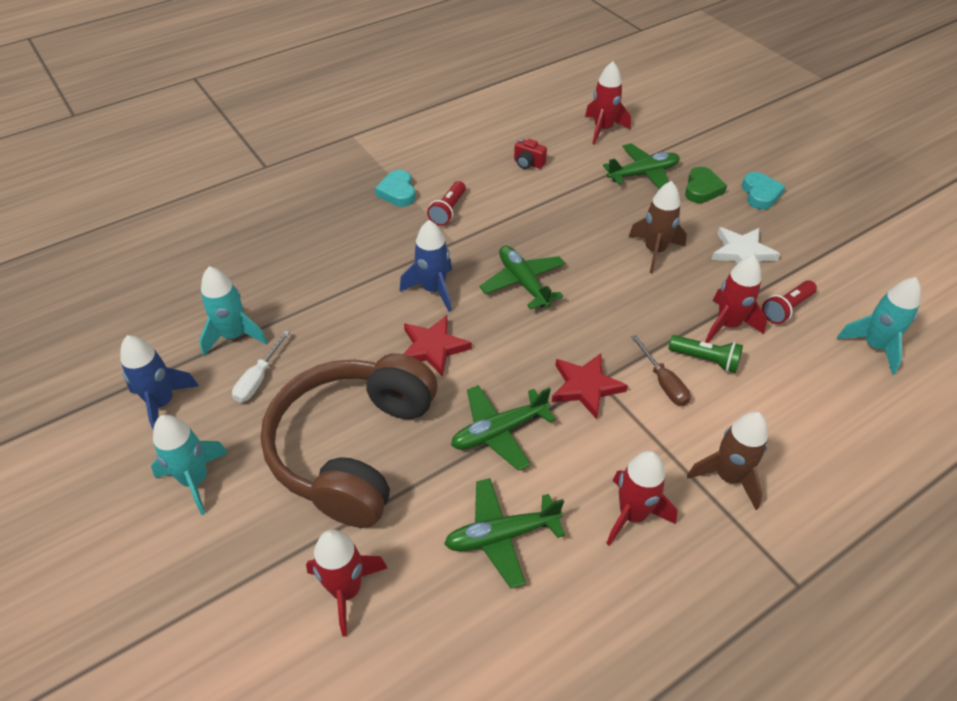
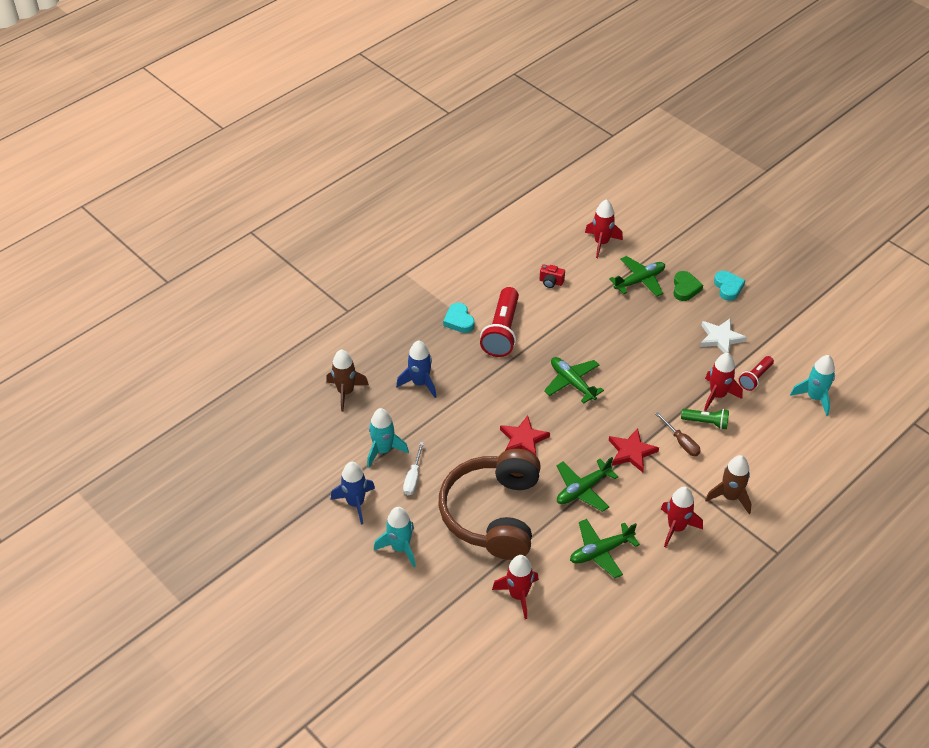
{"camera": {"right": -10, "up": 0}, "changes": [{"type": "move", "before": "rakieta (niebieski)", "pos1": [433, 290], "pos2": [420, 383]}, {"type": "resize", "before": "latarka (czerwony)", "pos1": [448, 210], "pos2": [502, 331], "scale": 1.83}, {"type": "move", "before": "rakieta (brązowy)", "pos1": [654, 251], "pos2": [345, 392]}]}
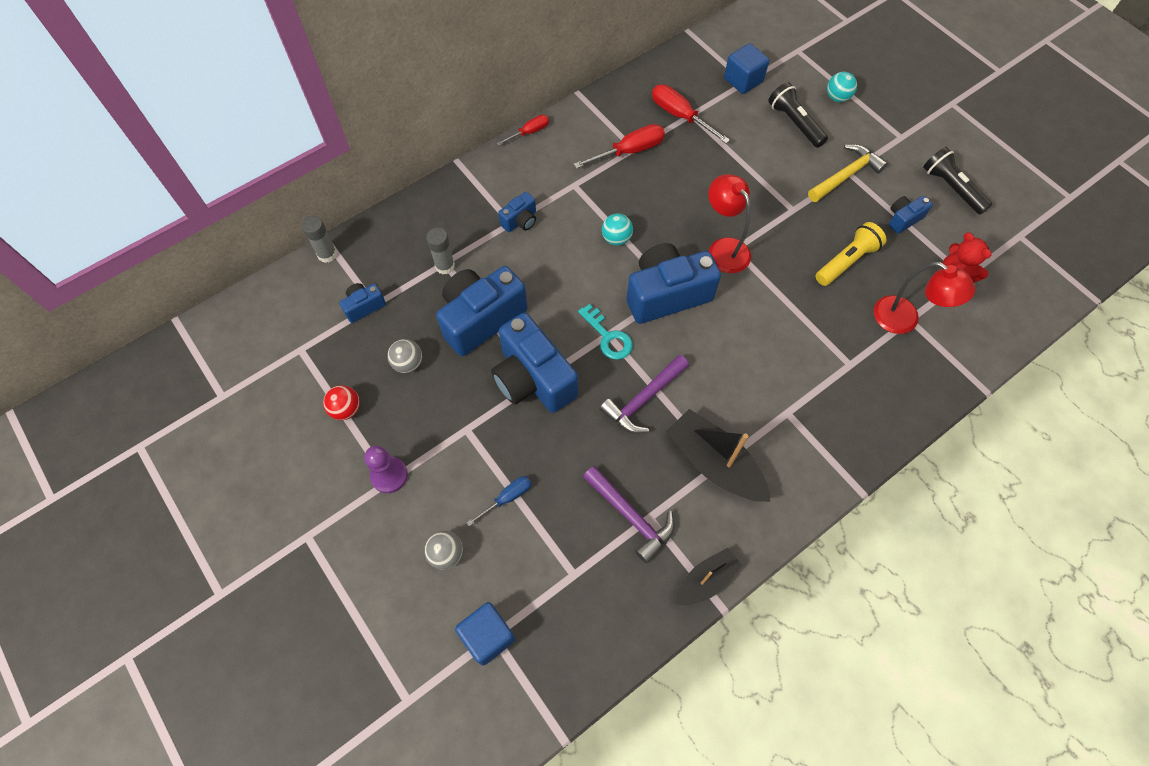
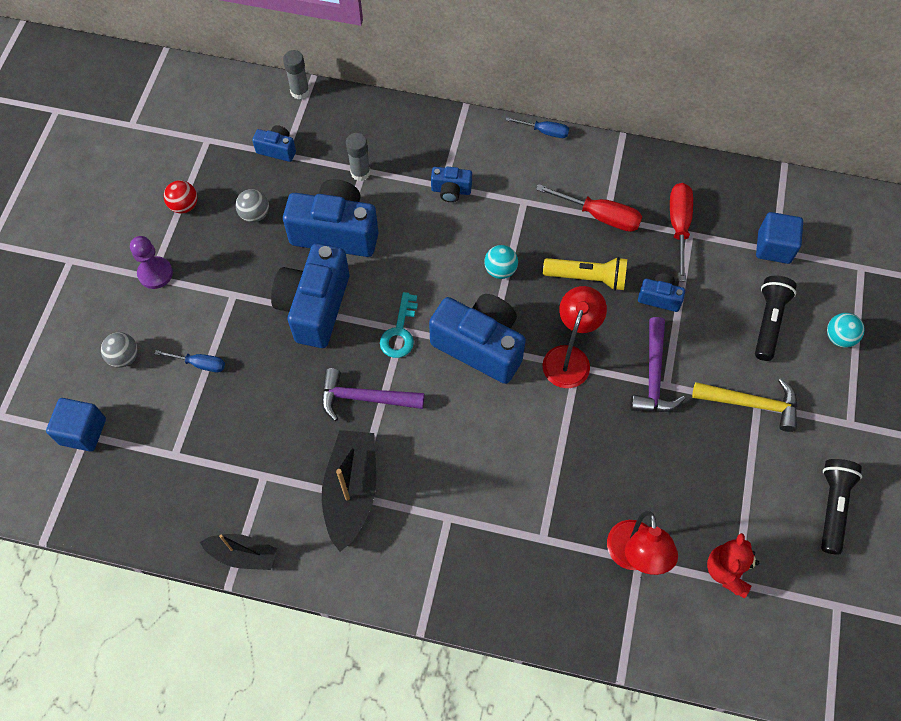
{"camera": {"right": 50, "up": 0}, "changes": [{"type": "recolor", "before": "śrubokręt (czerwony)", "after": "śrubokręt (niebieski)", "pos1": [529, 132], "pos2": [544, 131]}, {"type": "move", "before": "młotek (fioletowy)", "pos1": [631, 516], "pos2": [654, 376]}, {"type": "move", "before": "latarka (żółty)", "pos1": [847, 261], "pos2": [587, 278]}, {"type": "move", "before": "aparat fotograficzny (niebieski)", "pos1": [903, 219], "pos2": [659, 298]}]}
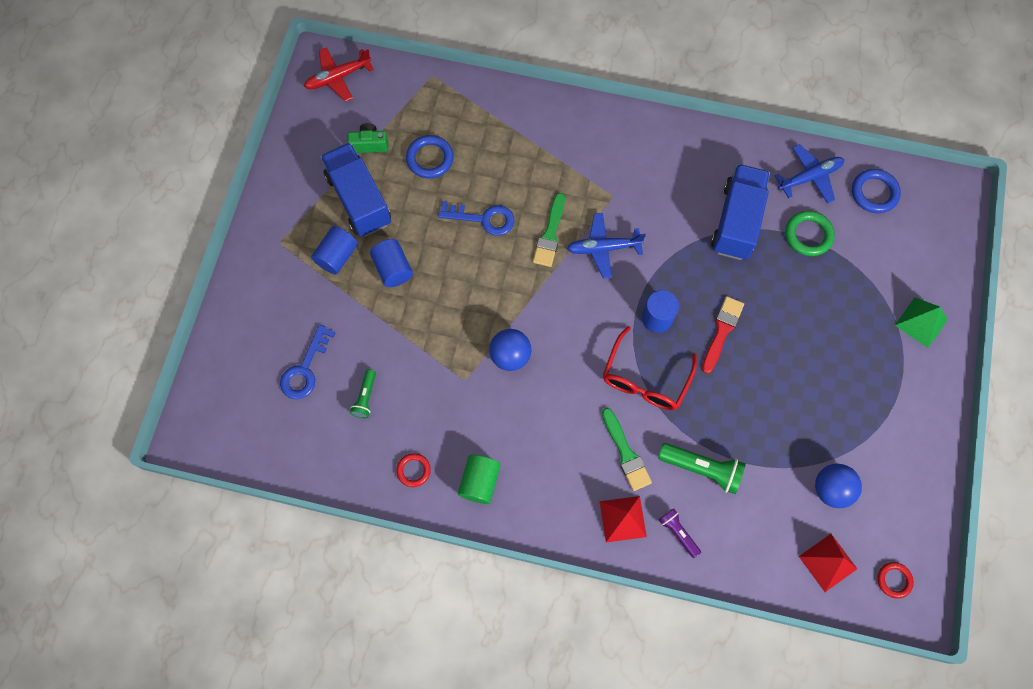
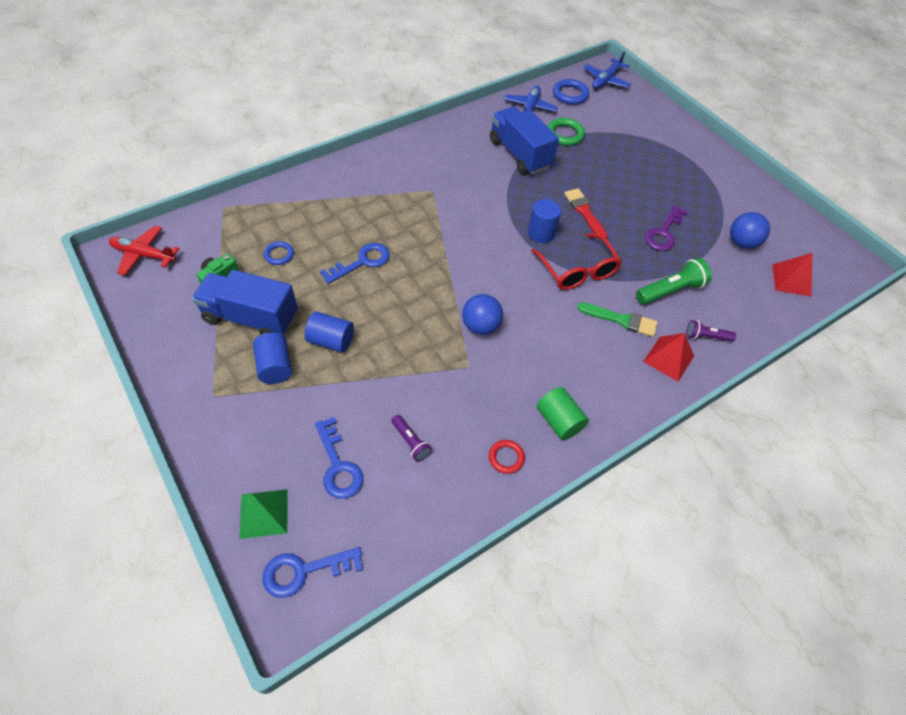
{"camera": {"right": -50, "up": -15}, "changes": [{"type": "rotate", "before": "samolot (czerwony)", "pos1": [338, 77], "pos2": [143, 255], "turn": 90}, {"type": "recolor", "before": "latarka (zielony)", "after": "latarka (fioletowy)", "pos1": [365, 397], "pos2": [410, 442]}, {"type": "resize", "before": "pierścień (niebieski)", "pos1": [430, 159], "pos2": [279, 255], "scale": 0.65}, {"type": "delete", "before": "pędzel (zielony)", "pos1": [550, 234]}, {"type": "move", "before": "samolot (niebieski)", "pos1": [603, 248], "pos2": [606, 80]}, {"type": "delete", "before": "pierścień (czerwony)", "pos1": [894, 580]}, {"type": "move", "before": "piramida (zielony)", "pos1": [921, 322], "pos2": [264, 513]}, {"type": "insert", "after": "klucz (niebieski)", "pos2": [304, 571]}, {"type": "insert", "after": "klucz (fioletowy)", "pos2": [664, 233]}]}
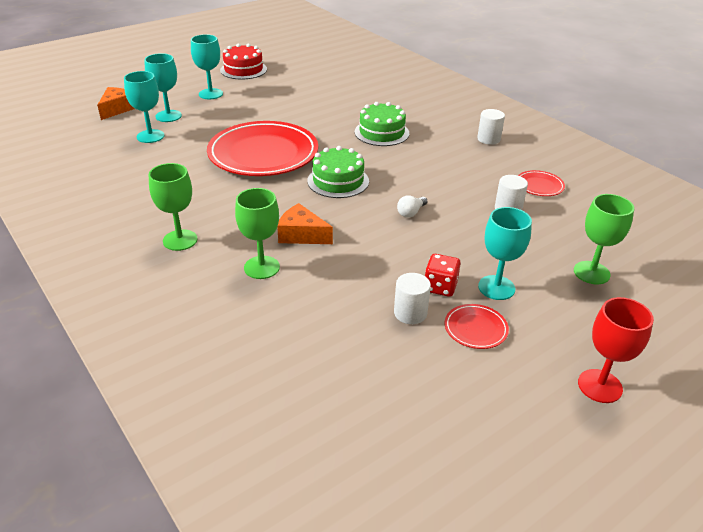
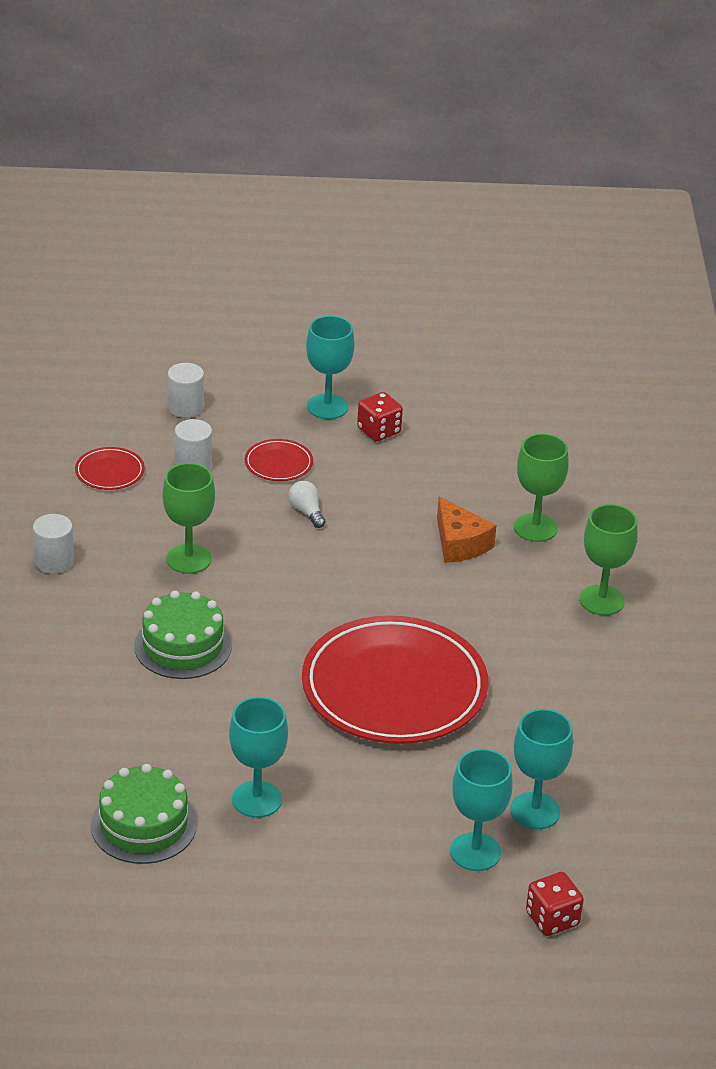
{"camera": {"right": -145, "up": 0}, "changes": [{"type": "replace", "before": "ser (pomarańczowy)", "after": "kostka do gry (czerwony)", "pos1": [117, 109], "pos2": [552, 919]}, {"type": "move", "before": "kielich (turkusowy)", "pos1": [210, 94], "pos2": [257, 799]}, {"type": "delete", "before": "tort (czerwony)", "pos1": [243, 70]}, {"type": "move", "before": "tort (zielony)", "pos1": [338, 181], "pos2": [143, 825]}, {"type": "move", "before": "walec (biały)", "pos1": [410, 313], "pos2": [185, 407]}, {"type": "rotate", "before": "żarówka (biały)", "pos1": [411, 212], "pos2": [306, 512], "turn": -105}, {"type": "move", "before": "talerz (czerwony)", "pos1": [475, 329], "pos2": [278, 463]}, {"type": "move", "before": "kielich (zielony)", "pos1": [591, 273], "pos2": [188, 559]}, {"type": "delete", "before": "kielich (czerwony)", "pos1": [600, 386]}]}
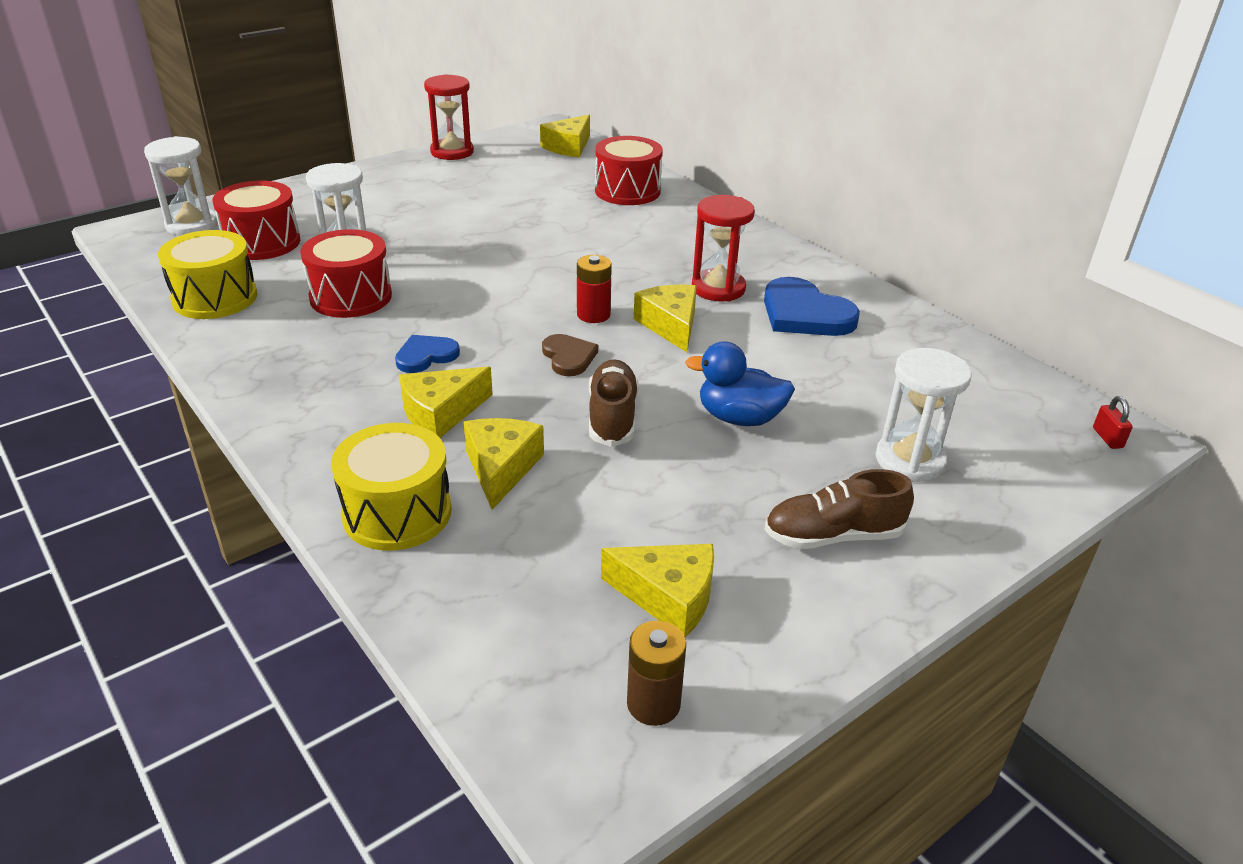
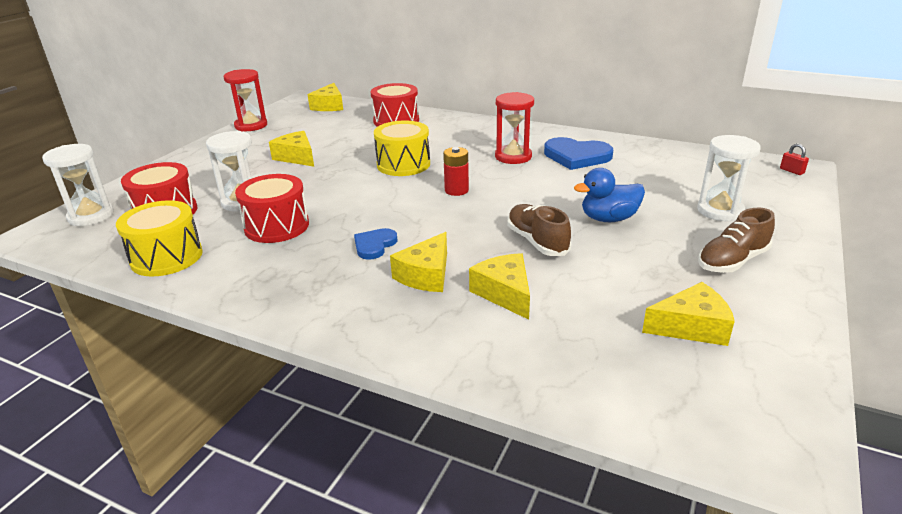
{"camera": {"right": -25, "up": -5}, "changes": [{"type": "move", "before": "bęben (żółty)", "pos1": [397, 513], "pos2": [403, 164]}, {"type": "delete", "before": "serce (brązowy)", "pos1": [568, 357]}, {"type": "delete", "before": "bateria (brązowy)", "pos1": [653, 704]}, {"type": "move", "before": "ser (żółty)", "pos1": [670, 325], "pos2": [296, 157]}]}
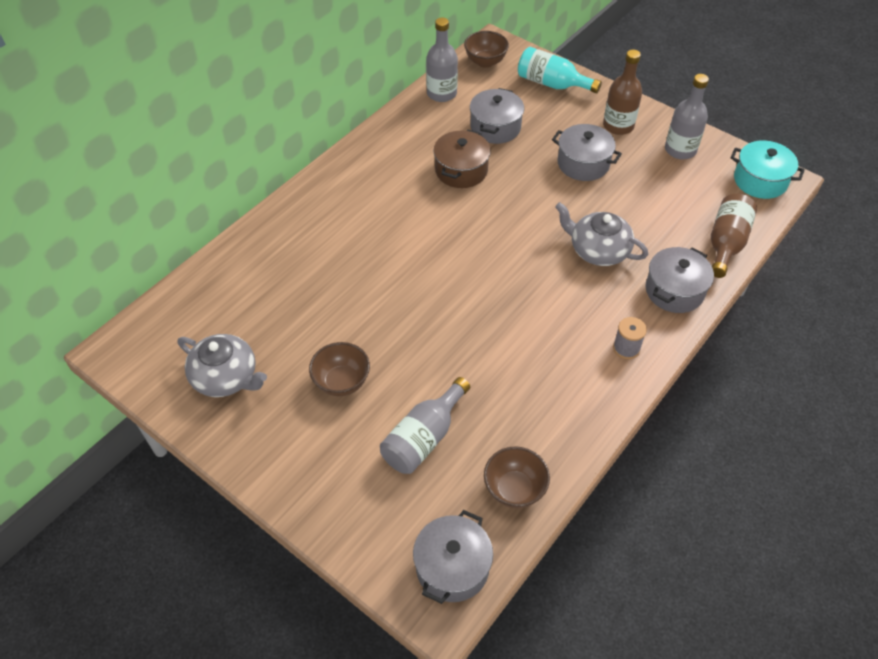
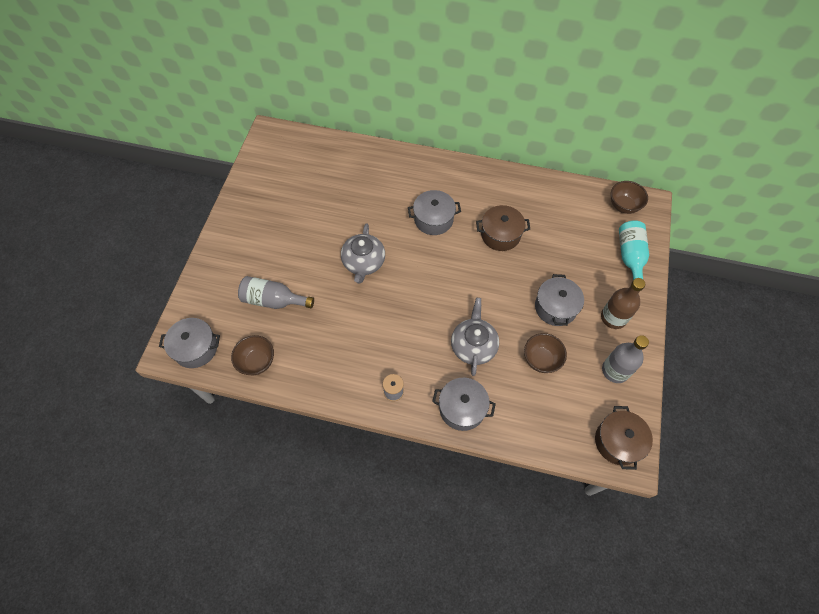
{"camera": {"right": 65, "up": 10}, "changes": [{"type": "move", "before": "imbryk (szary)", "pos1": [226, 377], "pos2": [363, 262]}, {"type": "move", "before": "miska (brązowy)", "pos1": [342, 382], "pos2": [541, 359]}, {"type": "delete", "before": "butelka (szary)", "pos1": [441, 93]}, {"type": "move", "before": "garnek (szary)", "pos1": [495, 127], "pos2": [433, 219]}, {"type": "delete", "before": "butelka (brązowy)", "pos1": [726, 243]}, {"type": "recolor", "before": "garnek (turkusowy)", "after": "garnek (brązowy)", "pos1": [760, 180], "pos2": [618, 442]}]}
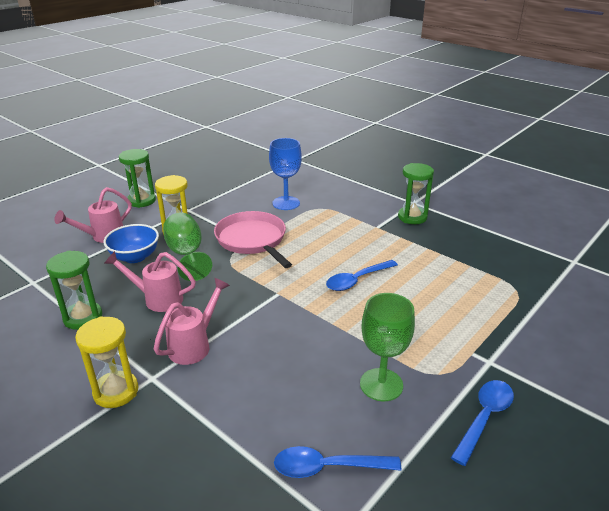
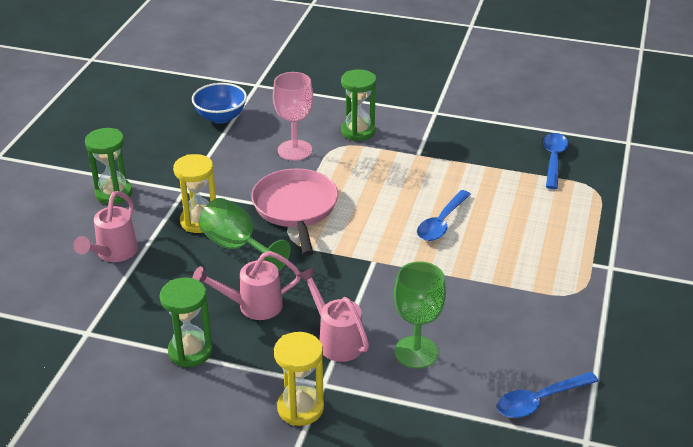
{"camera": {"right": -25, "up": 5}, "changes": [{"type": "move", "before": "miska (niebieski)", "pos1": [135, 257], "pos2": [221, 117]}, {"type": "rotate", "before": "konewka (różowy)", "pos1": [194, 345], "pos2": [336, 340], "turn": -45}, {"type": "rotate", "before": "patelnia (różowy)", "pos1": [252, 240], "pos2": [296, 208], "turn": 45}, {"type": "recolor", "before": "kielich (niebieski)", "after": "kielich (różowy)", "pos1": [286, 203], "pos2": [295, 150]}, {"type": "move", "before": "kielich (zielony)", "pos1": [381, 384], "pos2": [416, 352]}, {"type": "move", "before": "klepsydra (zielony)", "pos1": [412, 217], "pos2": [358, 131]}, {"type": "move", "before": "łyżka (niebieski)", "pos1": [484, 417], "pos2": [553, 159]}]}
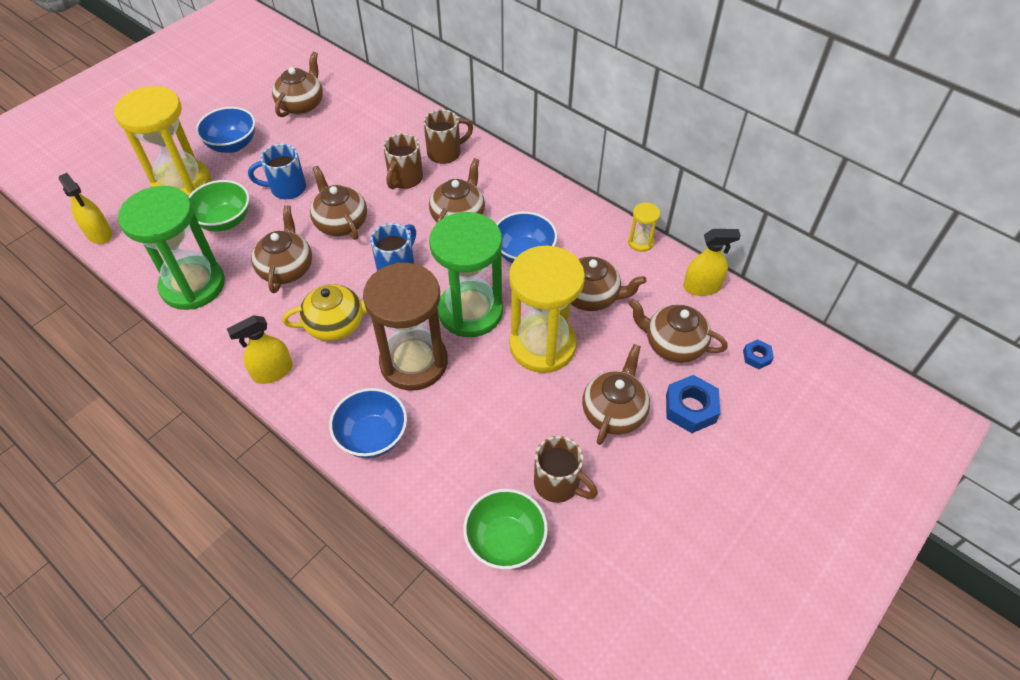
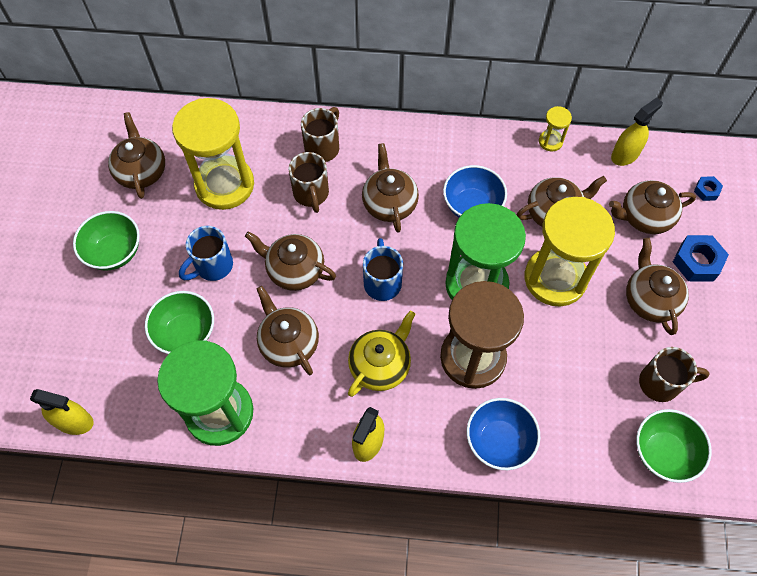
{"camera": {"right": -35, "up": 10}, "changes": [{"type": "move", "before": "klepsydra (żółty)", "pos1": [182, 184], "pos2": [224, 185]}, {"type": "recolor", "before": "miska (niebieski)", "after": "miska (zielony)", "pos1": [232, 145], "pos2": [114, 252]}]}
